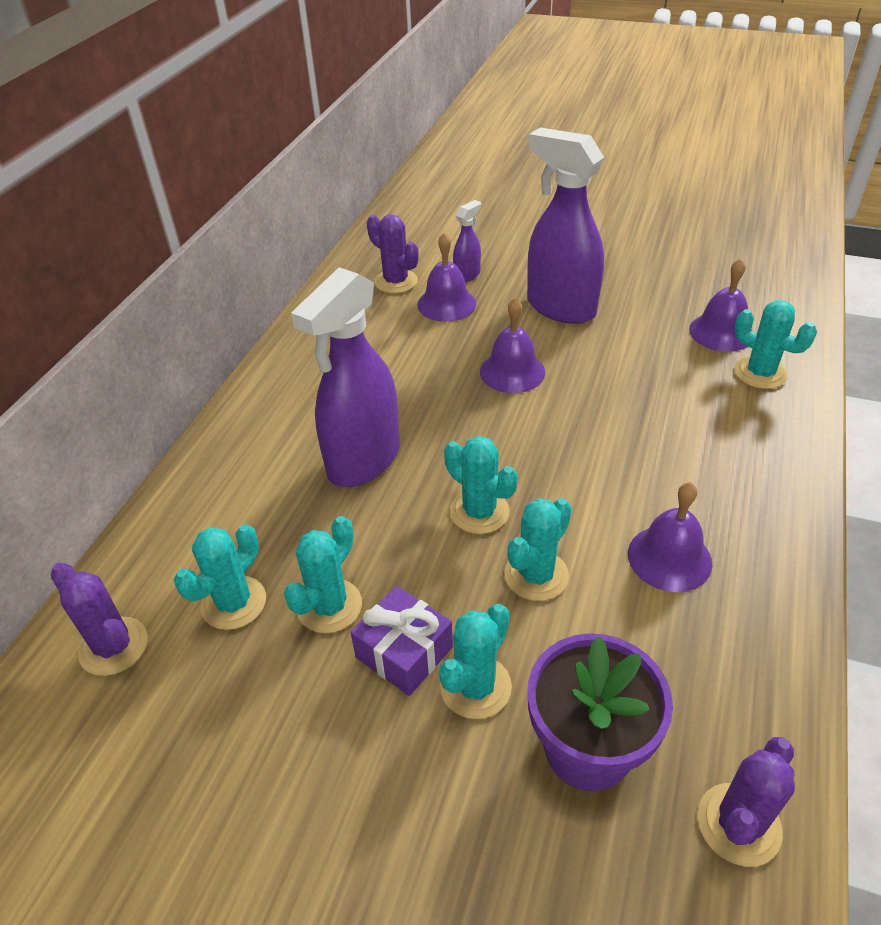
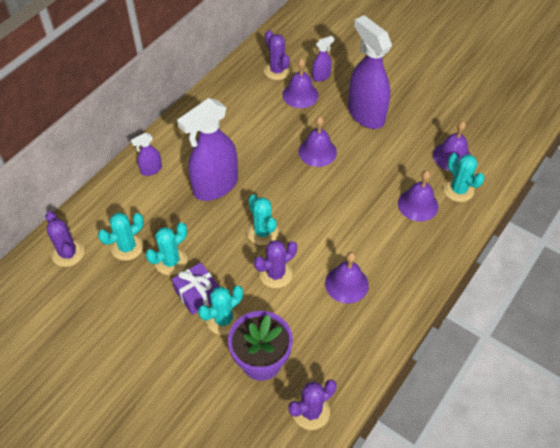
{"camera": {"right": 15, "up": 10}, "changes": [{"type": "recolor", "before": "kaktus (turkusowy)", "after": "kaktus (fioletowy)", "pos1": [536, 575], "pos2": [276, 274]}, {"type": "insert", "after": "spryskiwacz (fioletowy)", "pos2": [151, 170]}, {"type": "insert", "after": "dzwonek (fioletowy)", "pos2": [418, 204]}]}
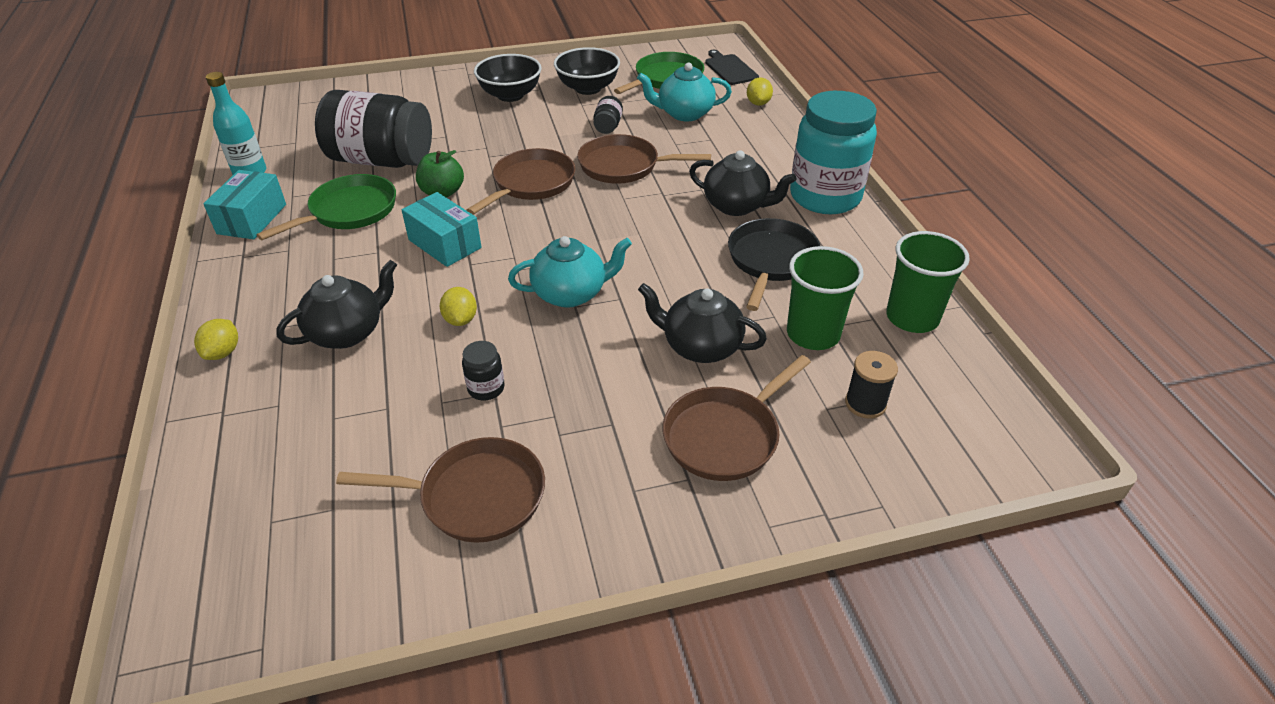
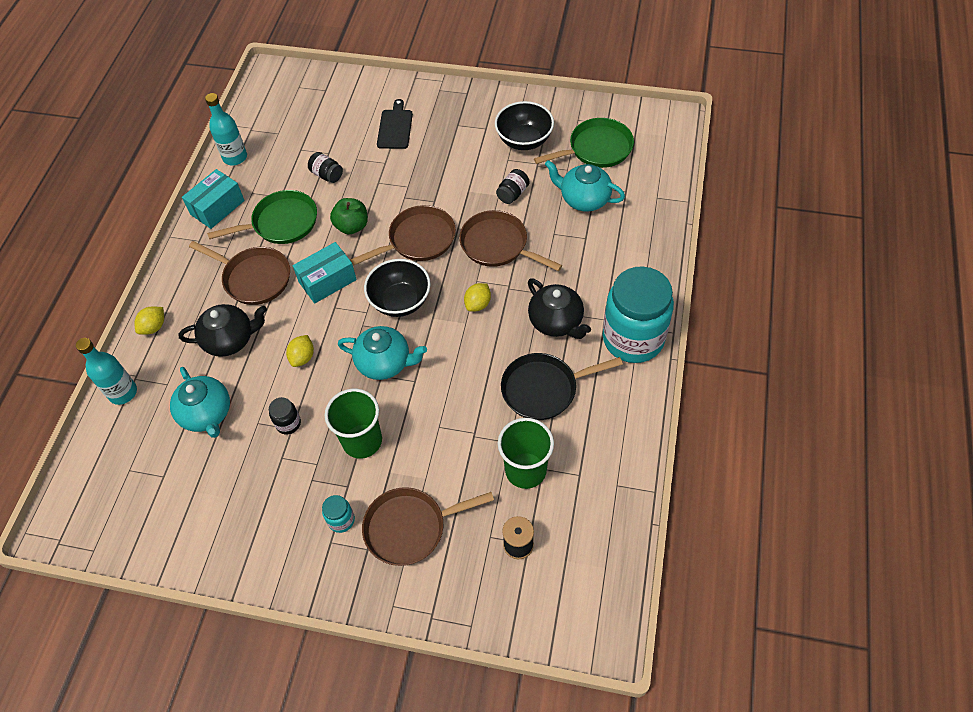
{"camera": {"right": 30, "up": 15}, "changes": [{"type": "resize", "before": "słoik (czarny)", "pos1": [381, 160], "pos2": [327, 175], "scale": 0.4}, {"type": "move", "before": "patelnia (brązowy)", "pos1": [475, 496], "pos2": [254, 278]}, {"type": "rotate", "before": "pudełko (turkusowy)", "pos1": [444, 244], "pos2": [327, 281], "turn": 75}, {"type": "move", "before": "miska (czarny)", "pos1": [510, 95], "pos2": [400, 301]}, {"type": "delete", "before": "imbryk (czarny)", "pos1": [700, 347]}, {"type": "move", "before": "deska do krojenia (czarny)", "pos1": [730, 69], "pos2": [395, 127]}, {"type": "rotate", "before": "patelnia (czarny)", "pos1": [771, 261], "pos2": [543, 389], "turn": -150}, {"type": "move", "before": "cytryna (żółty)", "pos1": [758, 103], "pos2": [478, 304]}, {"type": "move", "before": "szklanka (zielony)", "pos1": [912, 317], "pos2": [362, 441]}, {"type": "insert", "after": "butelka (turkusowy)", "pos2": [123, 392]}, {"type": "insert", "after": "imbryk (turkusowy)", "pos2": [207, 414]}, {"type": "insert", "after": "słoik (turkusowy)", "pos2": [341, 520]}]}
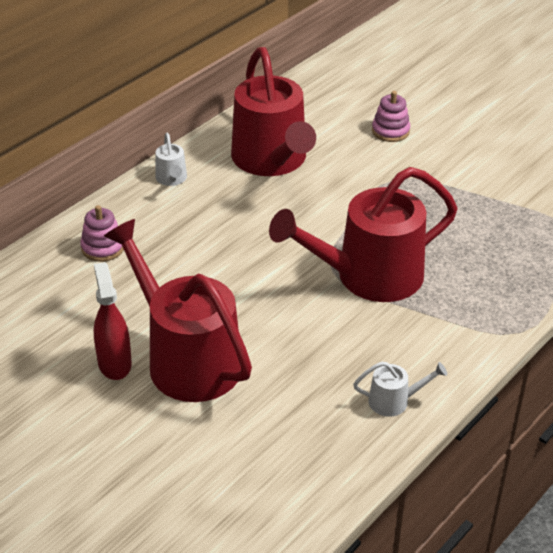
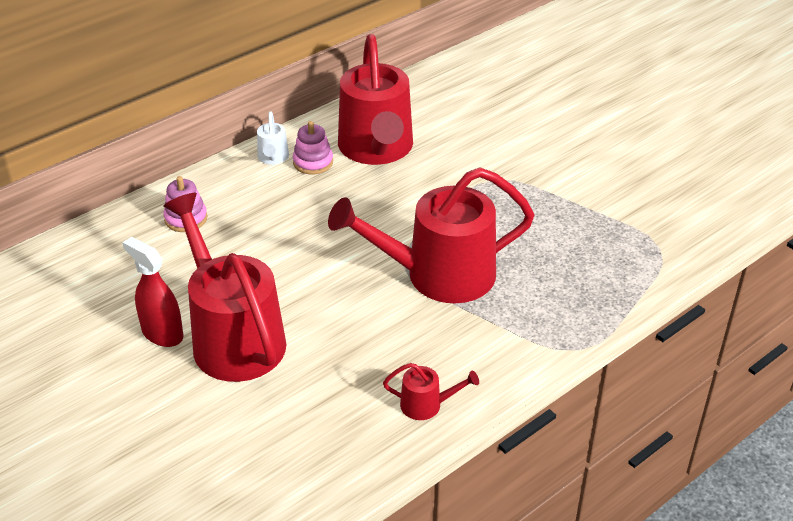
{"camera": {"right": 10, "up": 0}, "changes": [{"type": "rotate", "before": "spryskiwacz (czerwony)", "pos1": [114, 363], "pos2": [162, 333], "turn": -45}, {"type": "recolor", "before": "konewka (biały)", "after": "konewka (czerwony)", "pos1": [394, 401], "pos2": [427, 405]}, {"type": "move", "before": "zabawka nakładanka (różowy)", "pos1": [390, 131], "pos2": [313, 162]}]}
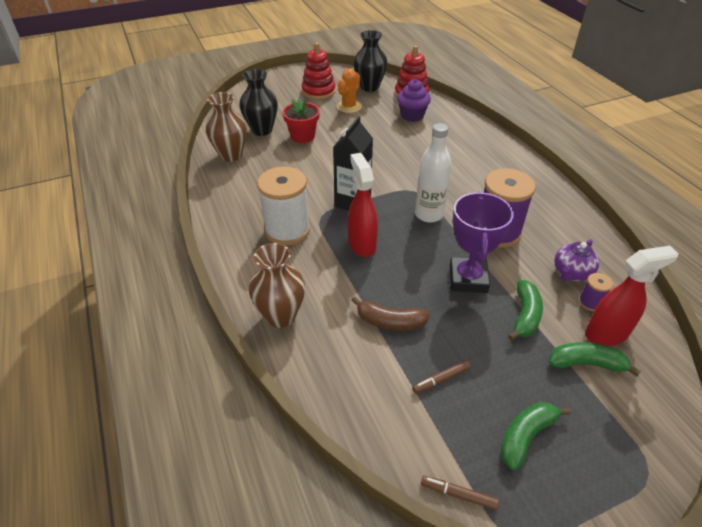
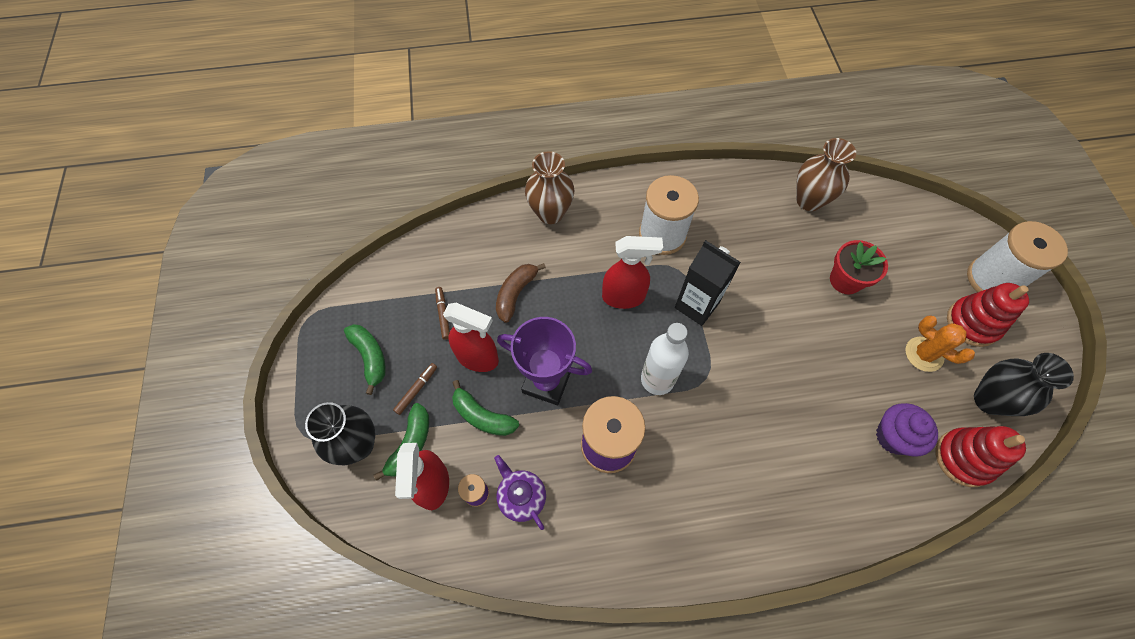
{"camera": {"right": 105, "up": 20}, "changes": [{"type": "move", "before": "wazon (czarny)", "pos1": [262, 130], "pos2": [358, 445]}, {"type": "move", "before": "flamaster (brązowy)", "pos1": [458, 495], "pos2": [416, 390]}, {"type": "insert", "after": "spryskiwacz (czerwony)", "pos2": [478, 358]}, {"type": "insert", "after": "szpulka (biały)", "pos2": [991, 279]}]}
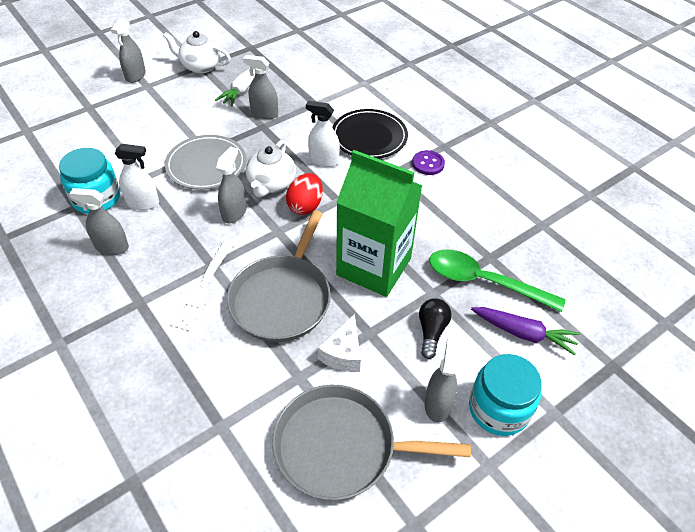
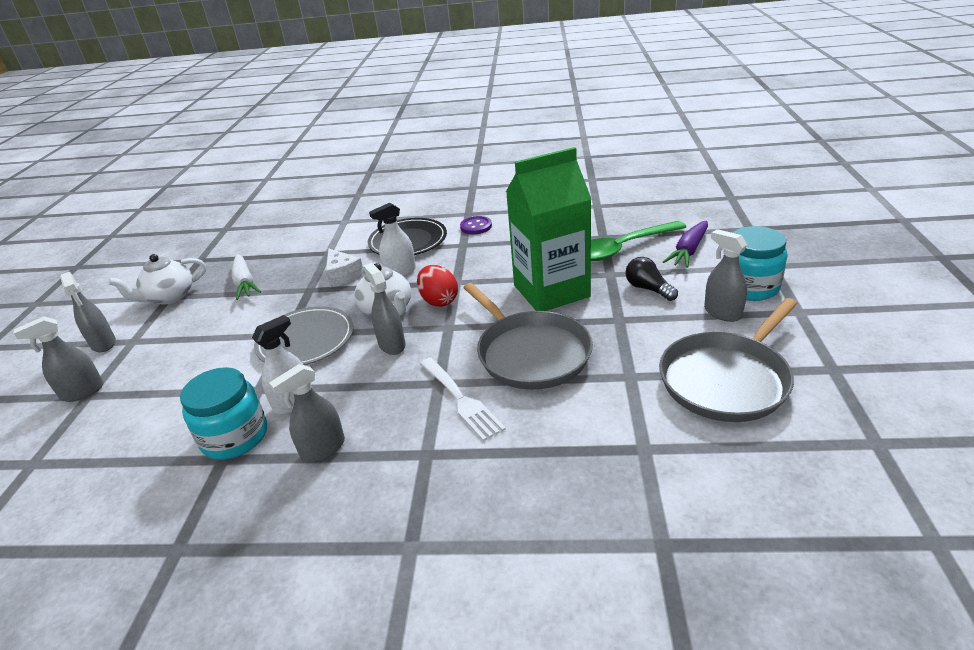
{"camera": {"right": -45, "up": -15}, "changes": [{"type": "move", "before": "spryskiwacz (szary)", "pos1": [264, 113], "pos2": [82, 392]}, {"type": "move", "before": "ser (biały)", "pos1": [343, 353], "pos2": [343, 275]}, {"type": "rotate", "before": "marchewka (fioletowy)", "pos1": [523, 333], "pos2": [688, 251], "turn": 150}]}
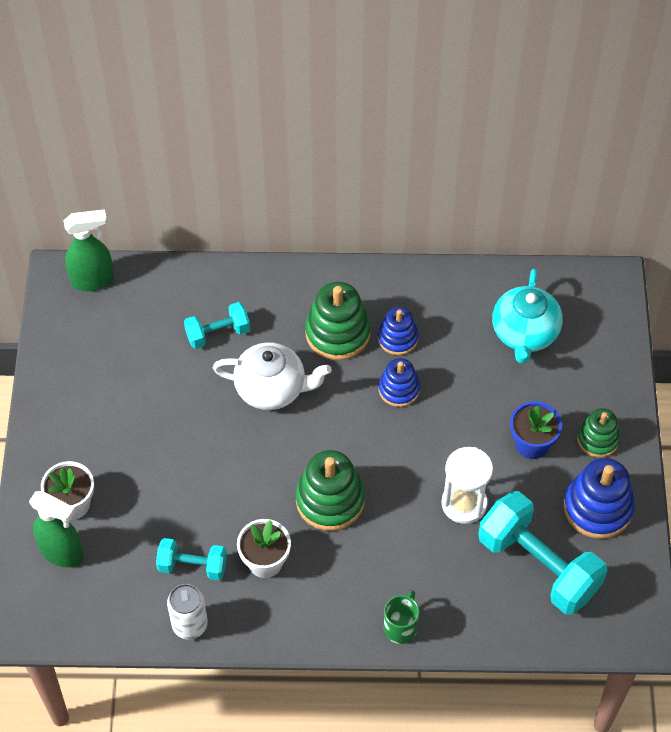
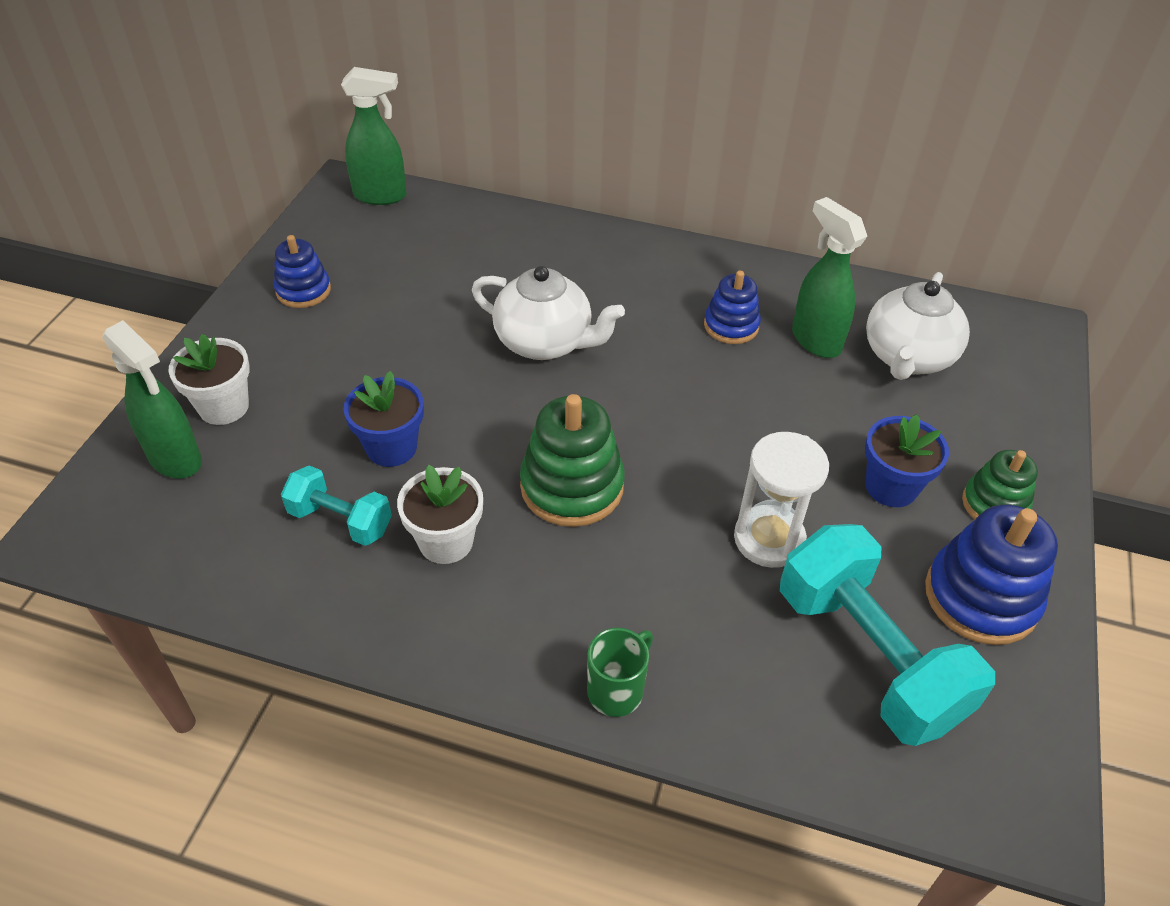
{"camera": {"right": 15, "up": -10}, "changes": [{"type": "delete", "before": "puszka (biały)", "pos1": [190, 625]}, {"type": "delete", "before": "hantel (turkusowy)", "pos1": [218, 333]}, {"type": "delete", "before": "zabawka nakładanka (zielony)", "pos1": [337, 333]}, {"type": "move", "before": "zabawka nakładanka (niebieski)", "pos1": [399, 389], "pos2": [303, 290]}, {"type": "recolor", "before": "imbryk (turkusowy)", "after": "imbryk (biały)", "pos1": [525, 334], "pos2": [907, 357]}, {"type": "insert", "after": "doniczka (niebieski)", "pos2": [391, 447]}, {"type": "insert", "after": "spryskiwacz (zielony)", "pos2": [815, 340]}]}
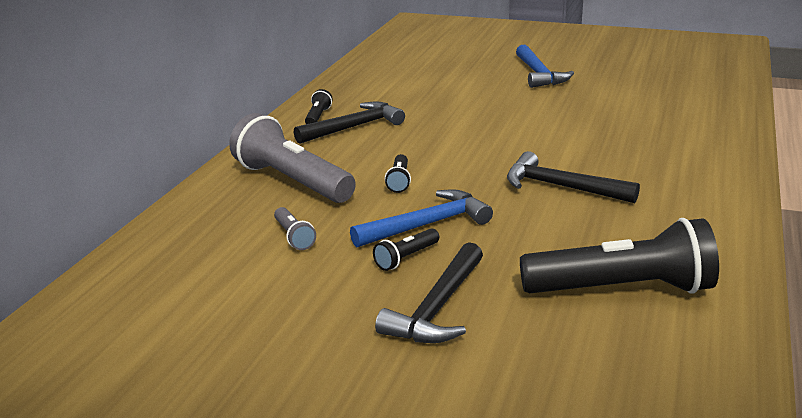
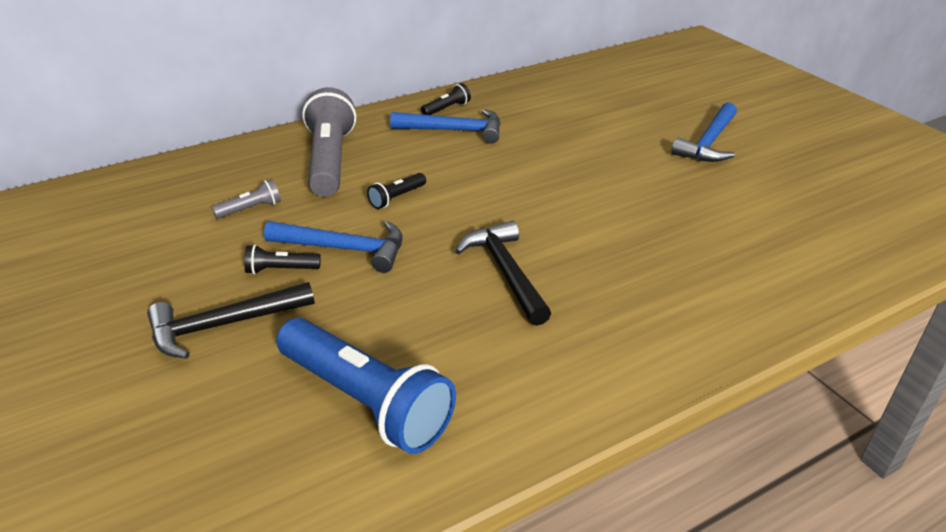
{"camera": {"right": 40, "up": 10}, "changes": [{"type": "rotate", "before": "latarka (szary)", "pos1": [294, 237], "pos2": [251, 209], "turn": -135}, {"type": "recolor", "before": "młotek (czarny)", "after": "młotek (niebieski)", "pos1": [354, 127], "pos2": [454, 131]}, {"type": "recolor", "before": "latarka (czarny)", "after": "latarka (niebieski)", "pos1": [622, 289], "pos2": [365, 401]}]}
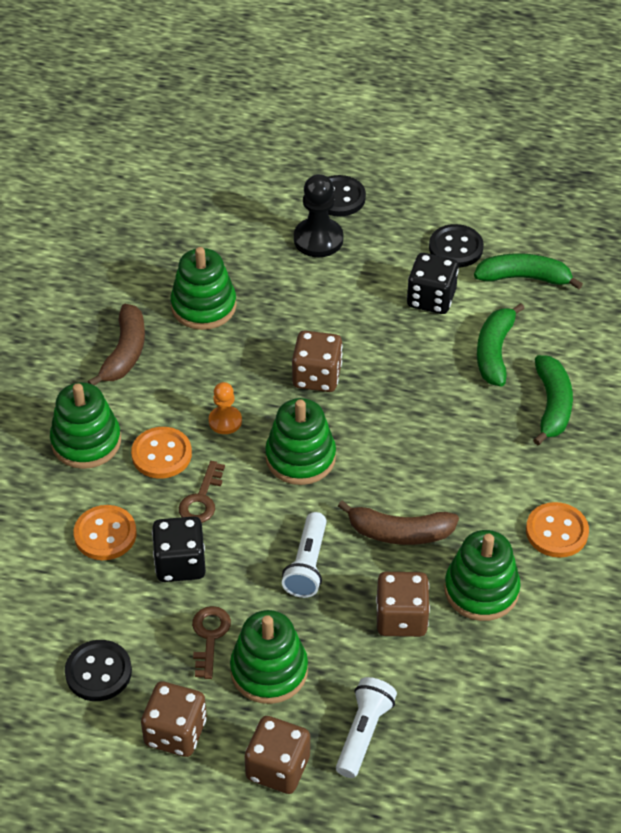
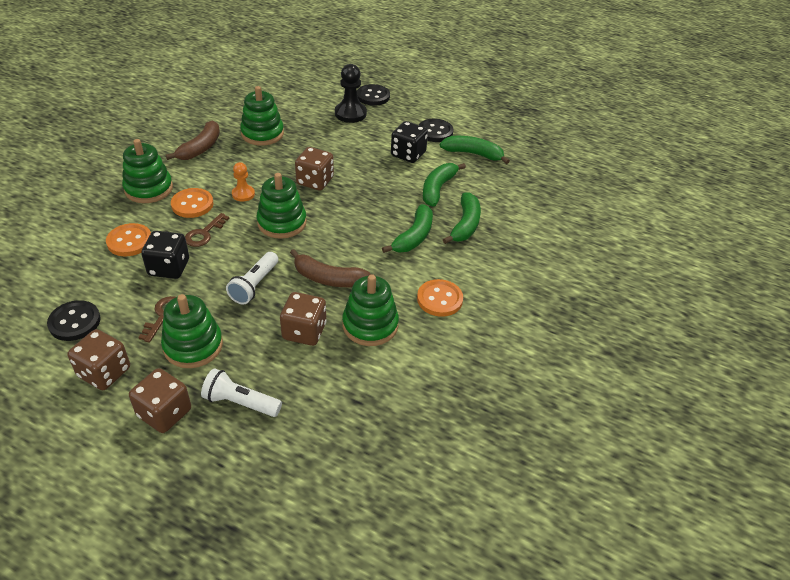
{"camera": {"right": 10, "up": -5}, "changes": [{"type": "rotate", "before": "latarka (biały)", "pos1": [364, 733], "pos2": [240, 402], "turn": -105}, {"type": "insert", "after": "banan (zielony)", "pos2": [414, 237]}]}
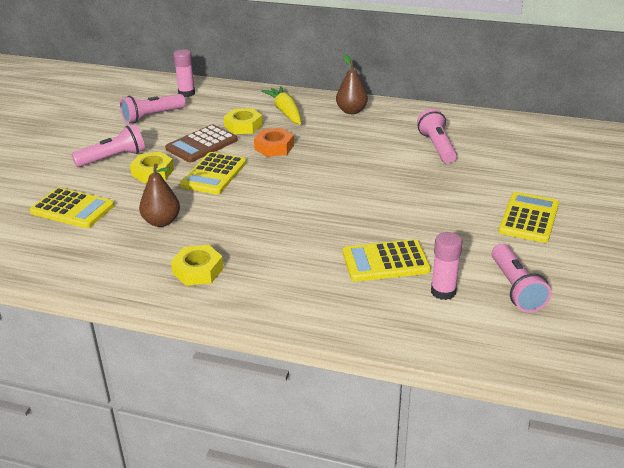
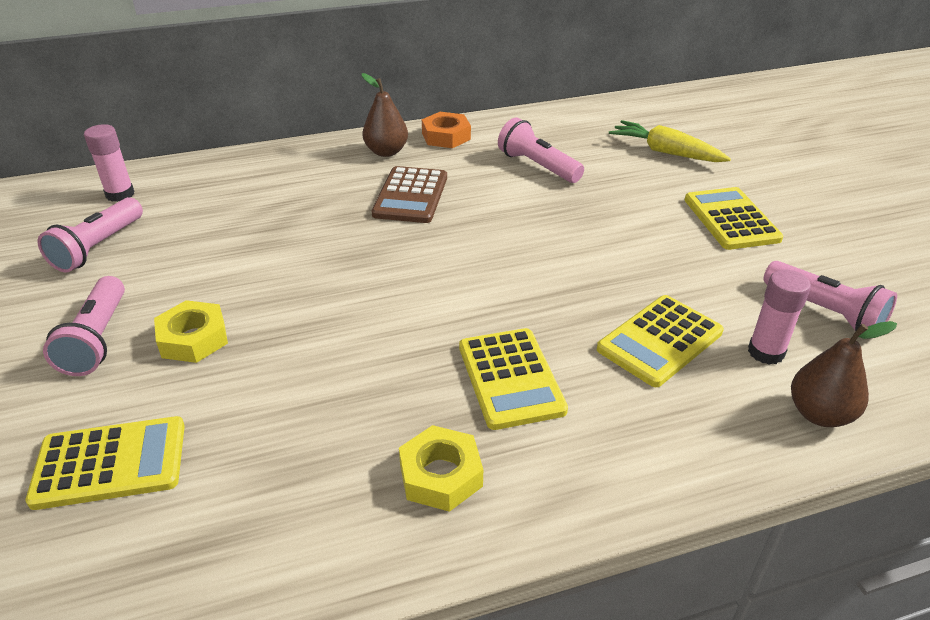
{"camera": {"right": -35, "up": 5}, "changes": [{"type": "rotate", "before": "latarka (różowy)", "pos1": [113, 158], "pos2": [97, 340], "turn": 150}, {"type": "move", "before": "gruszka (brązowy)", "pos1": [161, 222], "pos2": [819, 414]}, {"type": "move", "before": "kalkulator (brązowy)", "pos1": [201, 144], "pos2": [410, 196]}, {"type": "move", "before": "kalkulator (żółty)", "pos1": [213, 174], "pos2": [510, 378]}, {"type": "delete", "before": "nakrętka (żółty)", "pos1": [243, 126]}, {"type": "move", "before": "nakrętka (pomarańczowy)", "pos1": [274, 147], "pos2": [446, 136]}, {"type": "move", "before": "marchewka (żółty)", "pos1": [285, 112], "pos2": [665, 152]}]}
